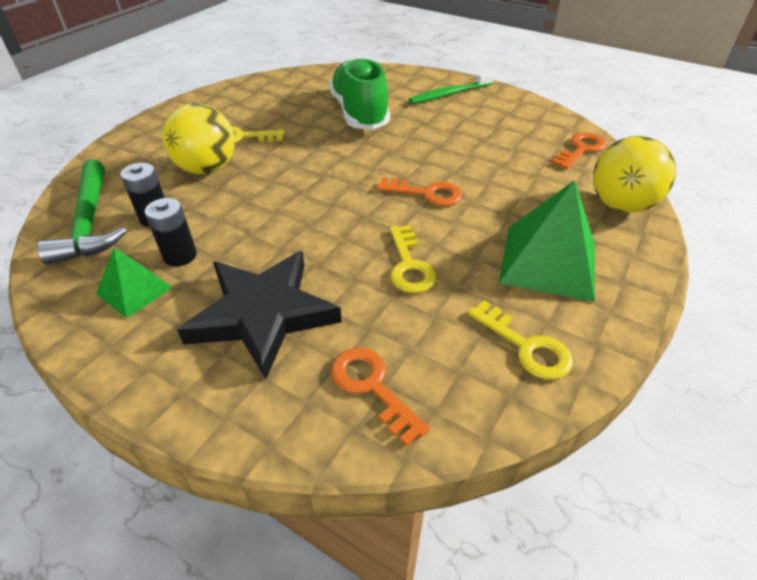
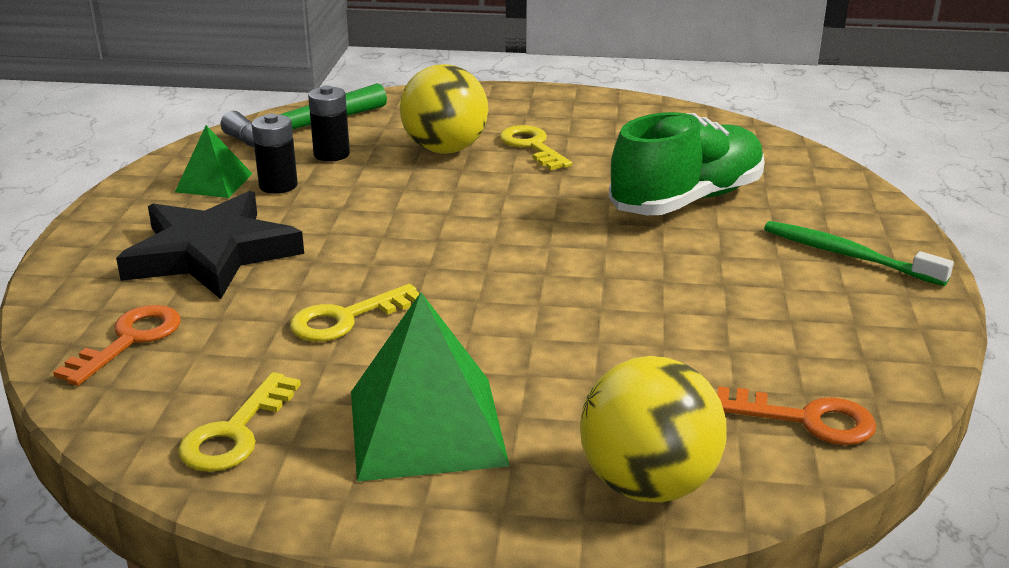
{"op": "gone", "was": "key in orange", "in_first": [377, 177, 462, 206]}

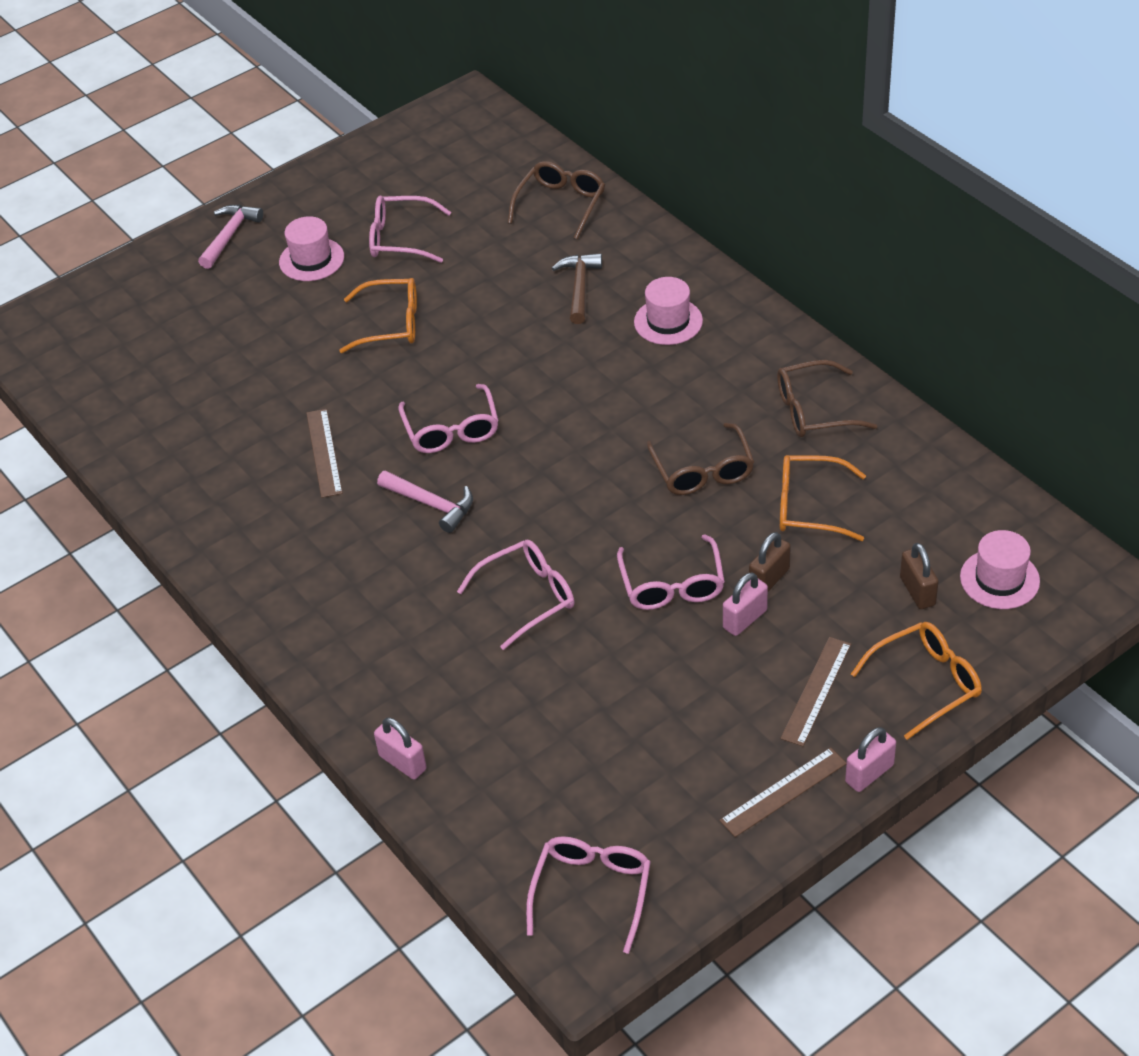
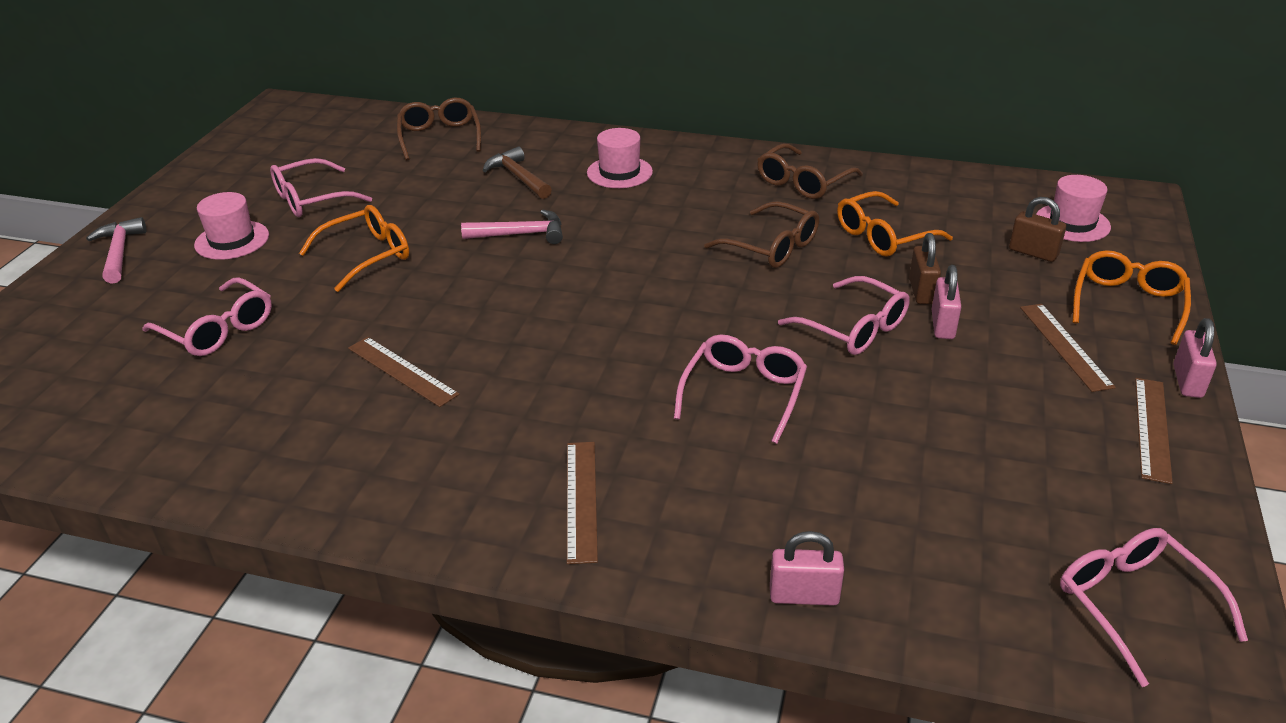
{"op": "shifted", "was": "hammer in pink", "in_first": [377, 470, 473, 533], "in_second": [461, 209, 563, 244]}
{"op": "shifted", "was": "glasses in pink", "in_first": [398, 384, 499, 453], "in_second": [143, 277, 272, 356]}
{"op": "new", "now": "ruler in brown", "in_second": [567, 442, 598, 564]}

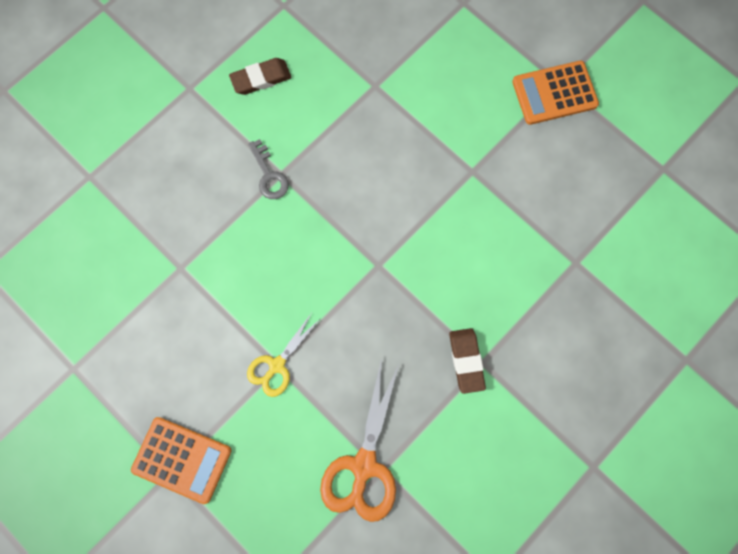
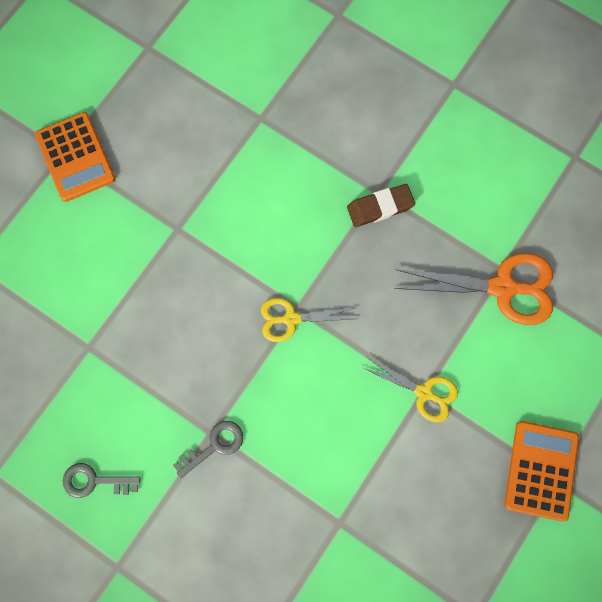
{"op": "swapped", "was": "eraser in brown", "now": "key in grey", "in_first": [229, 58, 292, 95], "in_second": [62, 463, 141, 498]}
{"op": "new", "now": "scissors in yellow", "in_second": [261, 298, 356, 342]}

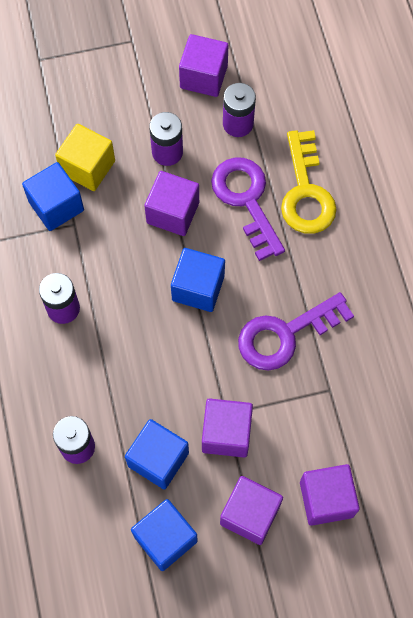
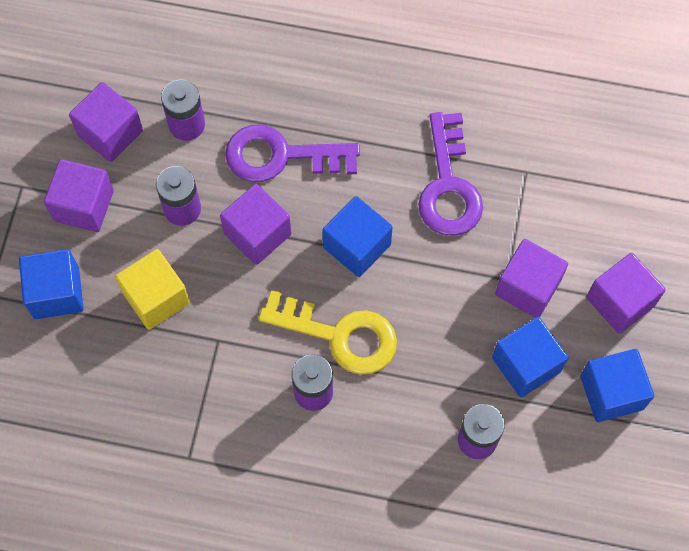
{"op": "shifted", "was": "cube in blue", "in_first": [22, 162, 84, 231], "in_second": [19, 249, 84, 319]}
{"op": "shifted", "was": "key in yellow", "in_first": [281, 130, 336, 234], "in_second": [259, 290, 397, 375]}
{"op": "shifted", "was": "cube in purple", "in_first": [300, 464, 360, 526], "in_second": [44, 159, 114, 232]}

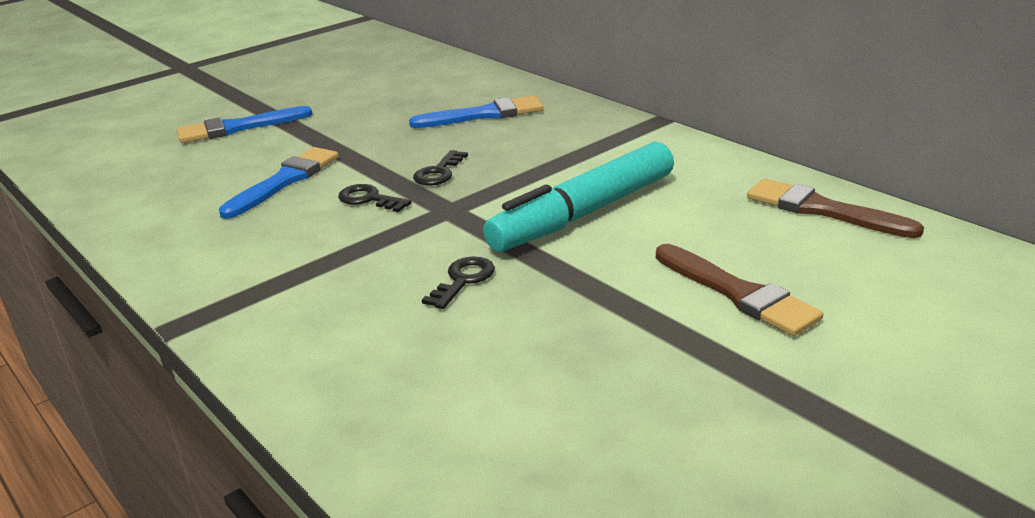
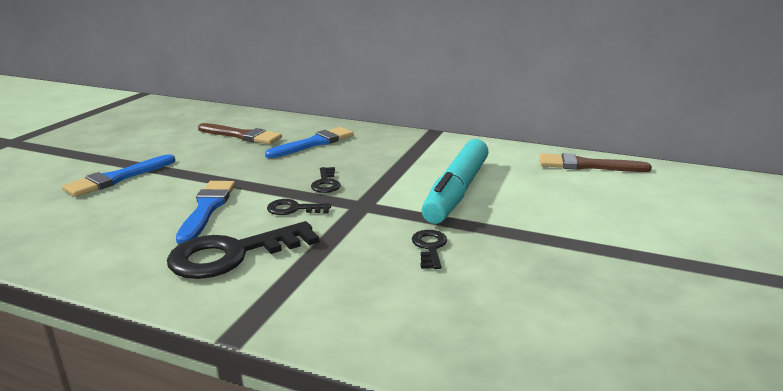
{"op": "shifted", "was": "brush in brown", "in_first": [656, 244, 823, 336], "in_second": [198, 123, 282, 144]}
{"op": "new", "now": "key in black", "in_second": [167, 221, 320, 279]}

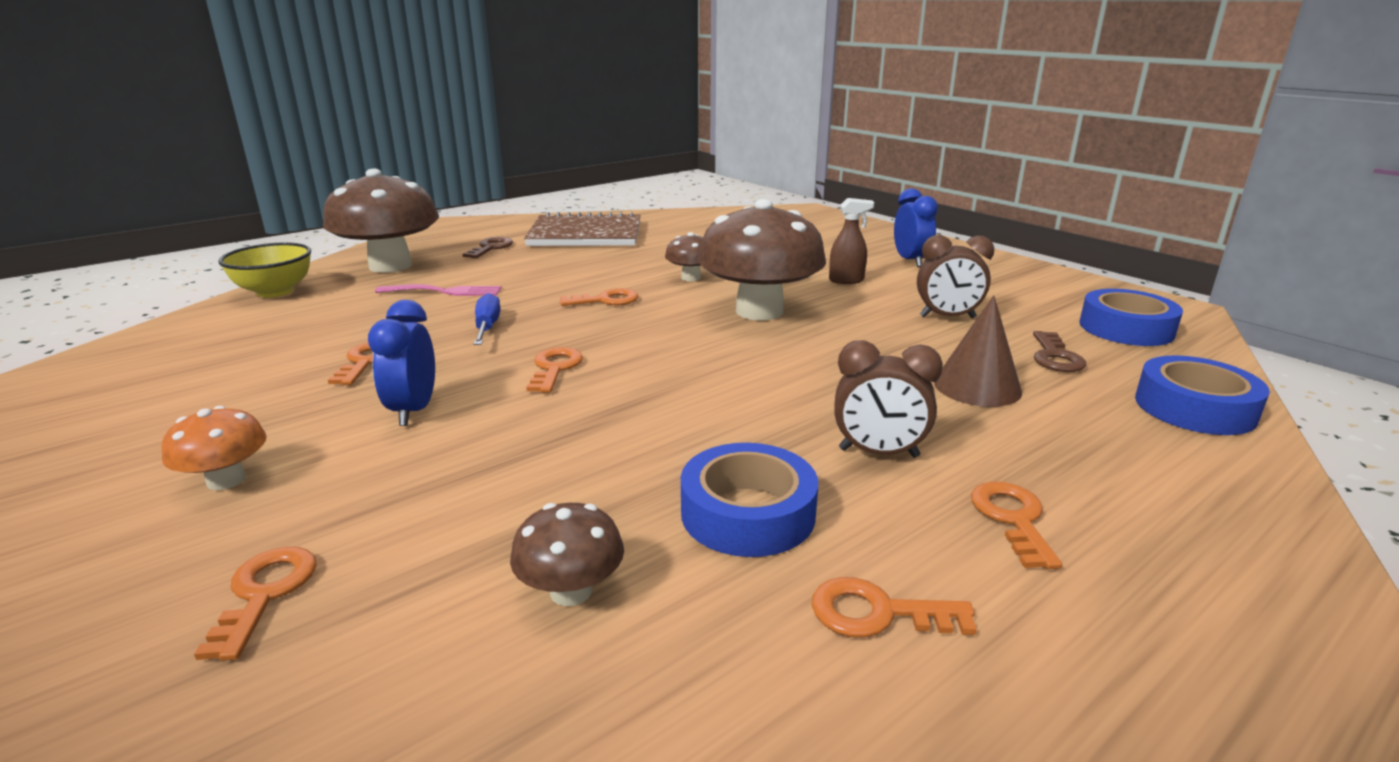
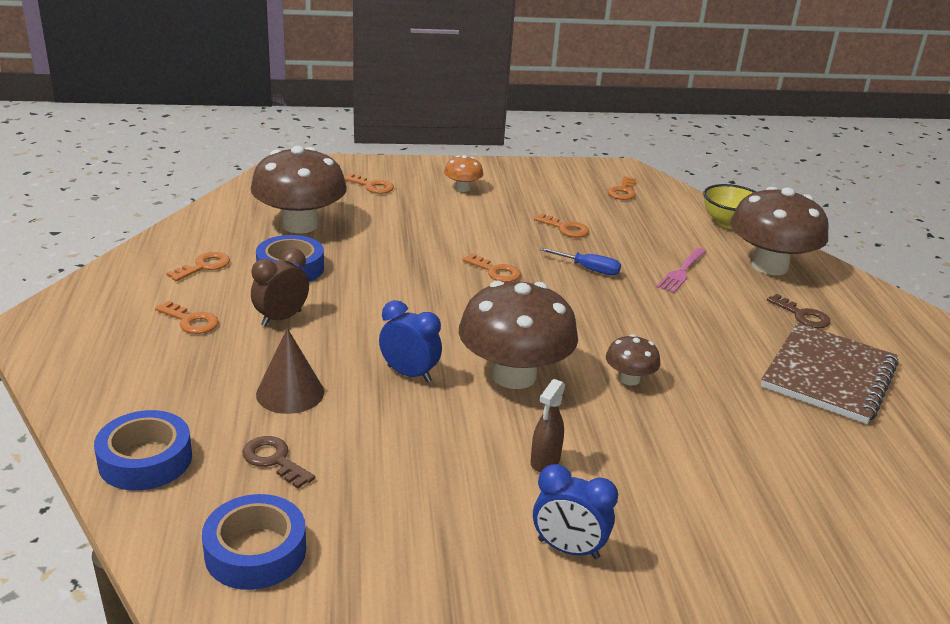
{"op": "shifted", "was": "clock in blue", "in_first": [368, 300, 435, 426], "in_second": [379, 300, 442, 383]}
{"op": "scaled", "was": "mushroom in brown", "in_first": [510, 503, 624, 606], "in_second": [251, 146, 347, 233], "ratio": 2.14}
{"op": "shifted", "was": "key in orange", "in_first": [560, 288, 638, 306], "in_second": [608, 176, 636, 200]}
{"op": "gone", "was": "clock in brown", "in_first": [917, 235, 994, 318]}

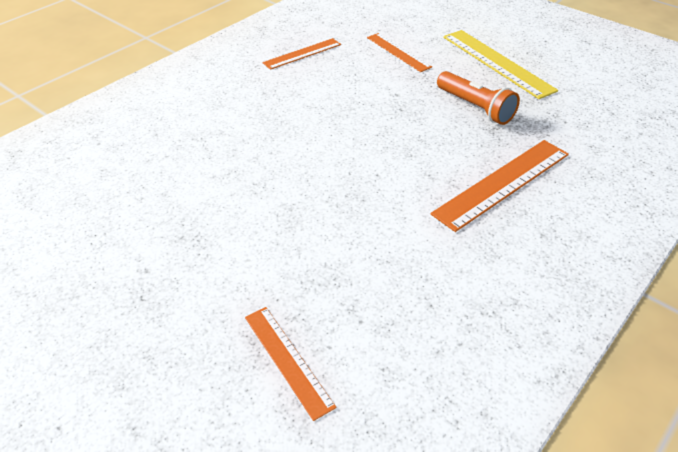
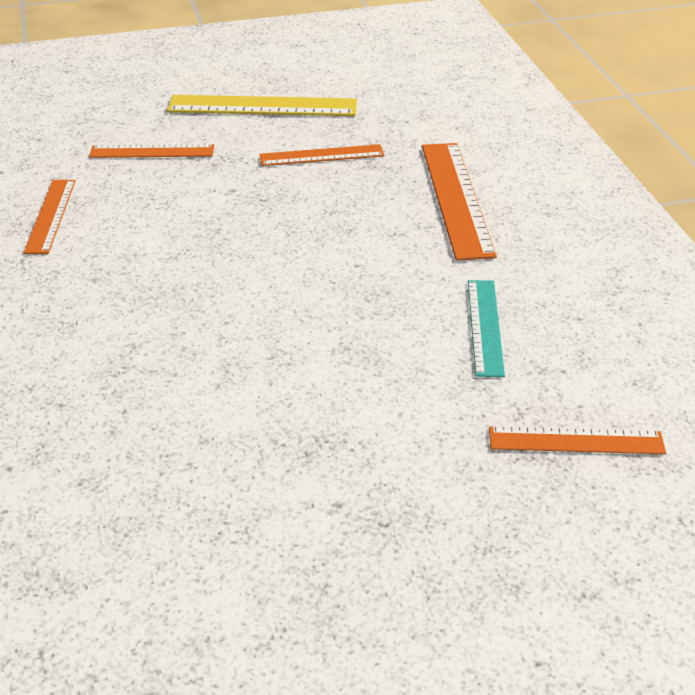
{"op": "swapped", "was": "flashlight in orange", "now": "ruler in orange", "in_first": [437, 71, 520, 125], "in_second": [259, 144, 384, 166]}
{"op": "new", "now": "ruler in turquoise", "in_second": [468, 280, 505, 377]}

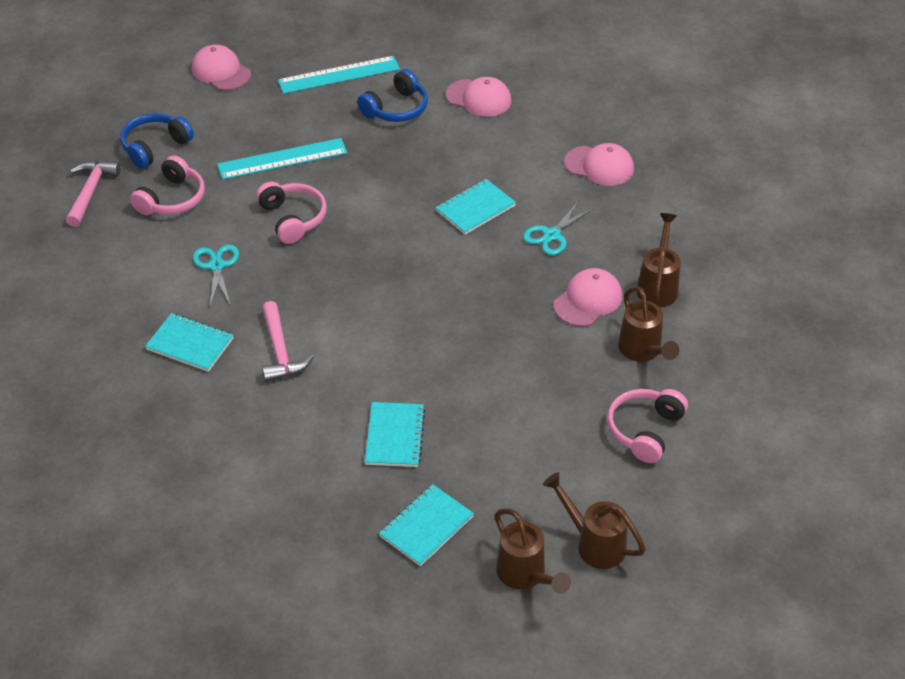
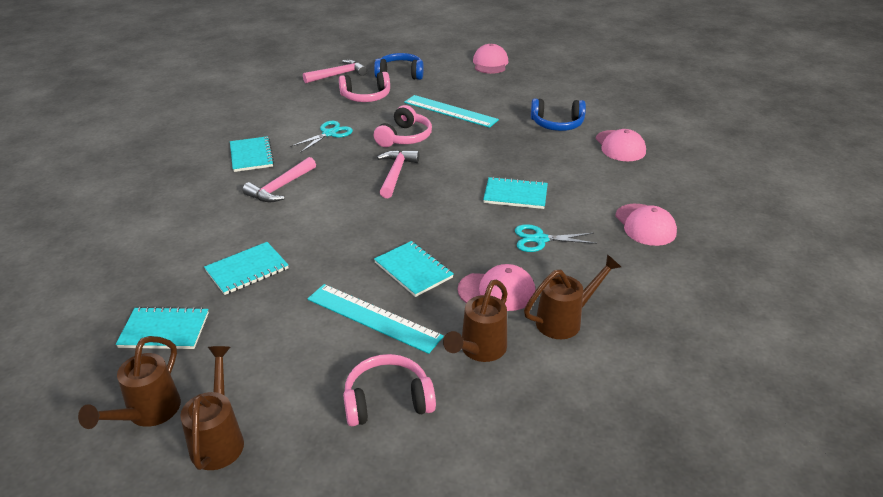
{"op": "shifted", "was": "ruler in turquoise", "in_first": [278, 56, 400, 94], "in_second": [307, 284, 444, 354]}
{"op": "new", "now": "notebook in turquoise", "in_second": [374, 241, 454, 297]}
{"op": "new", "now": "hammer in pink", "in_second": [377, 150, 419, 198]}

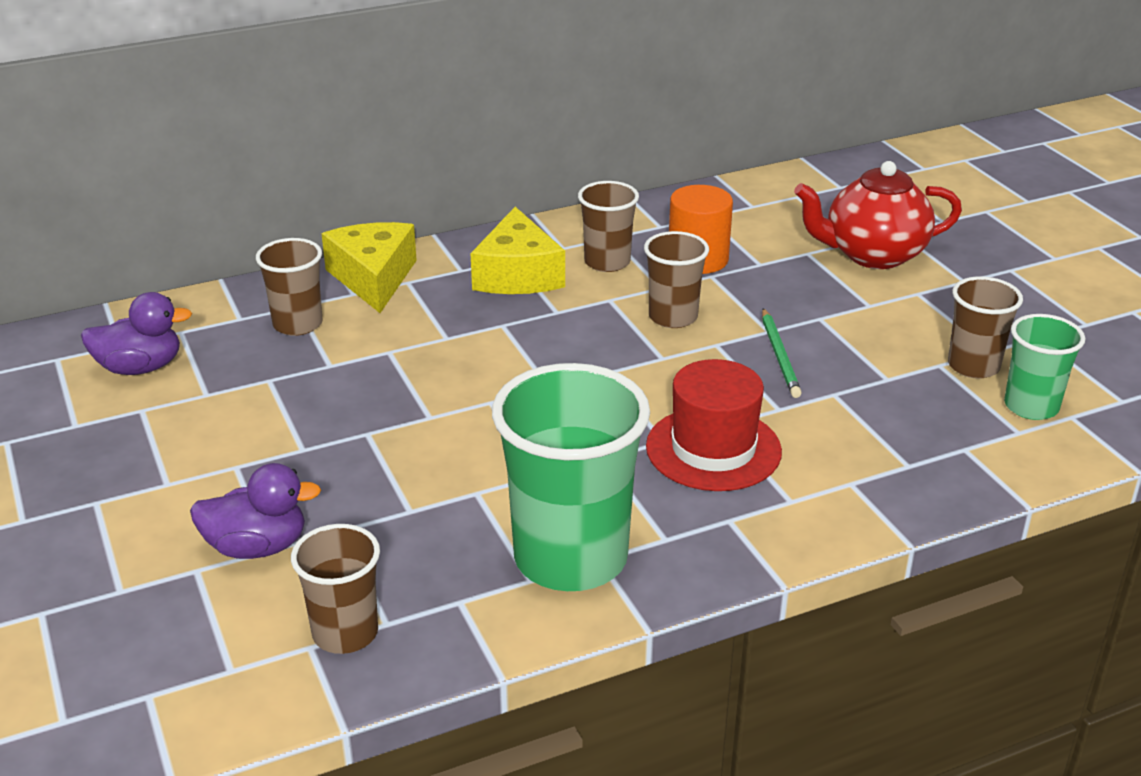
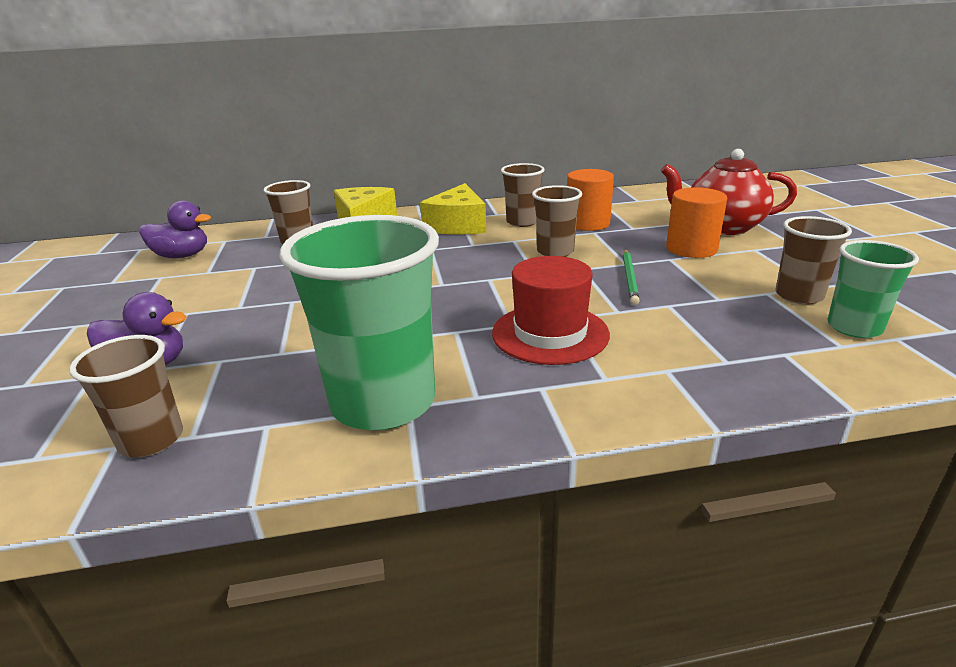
{"op": "new", "now": "cylinder in orange", "in_second": [666, 187, 727, 258]}

